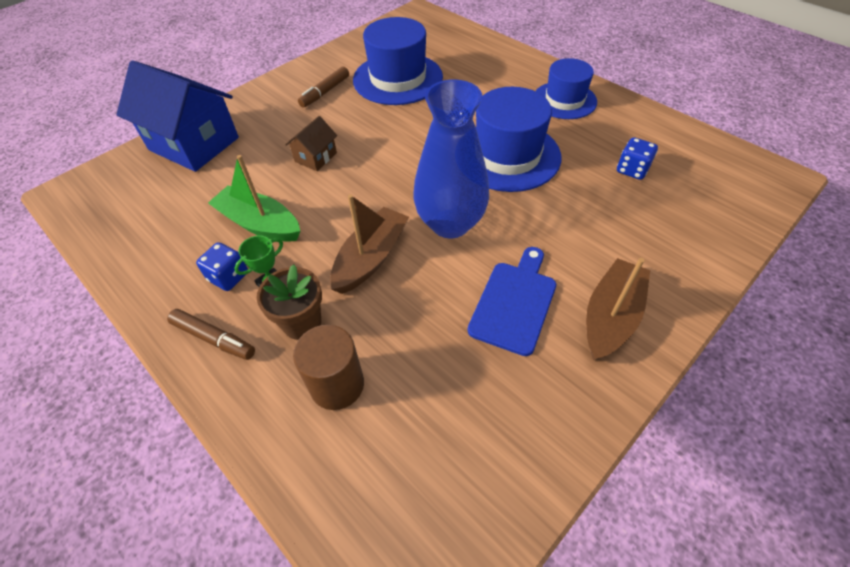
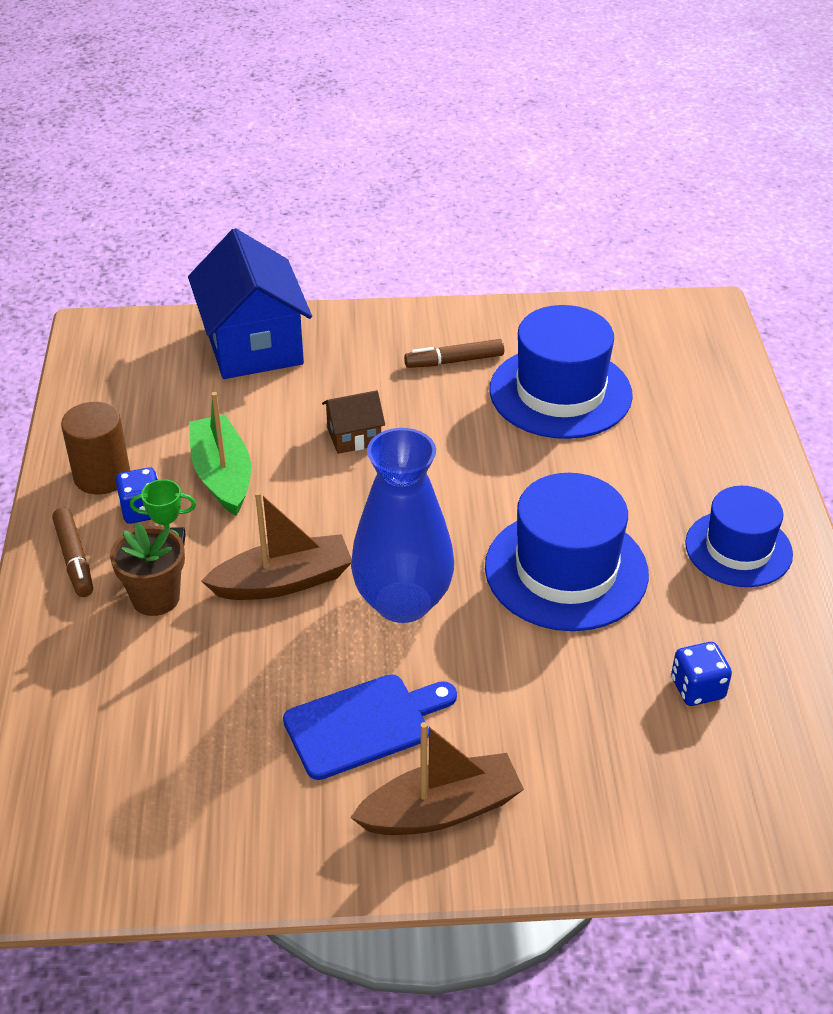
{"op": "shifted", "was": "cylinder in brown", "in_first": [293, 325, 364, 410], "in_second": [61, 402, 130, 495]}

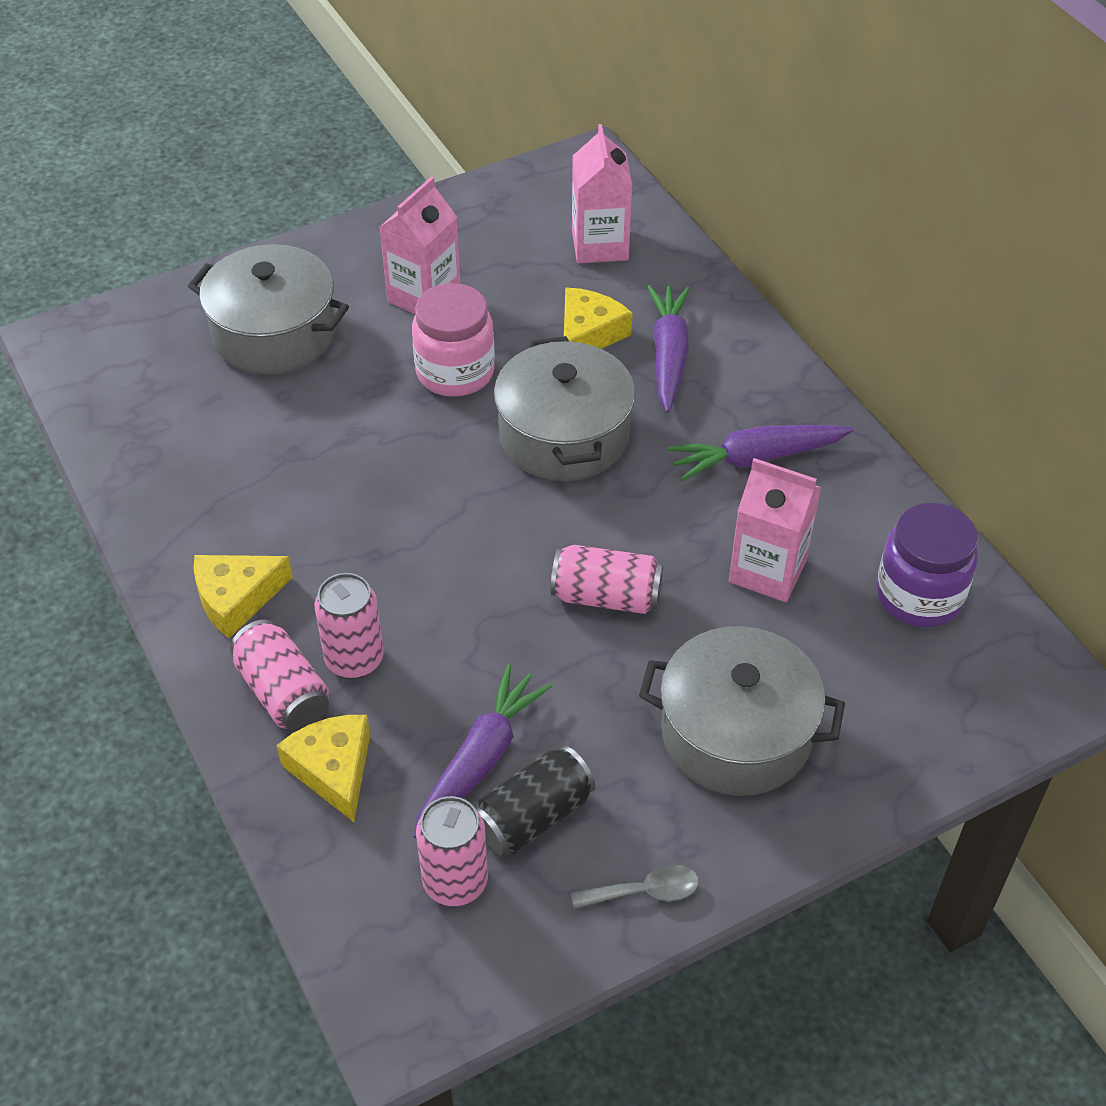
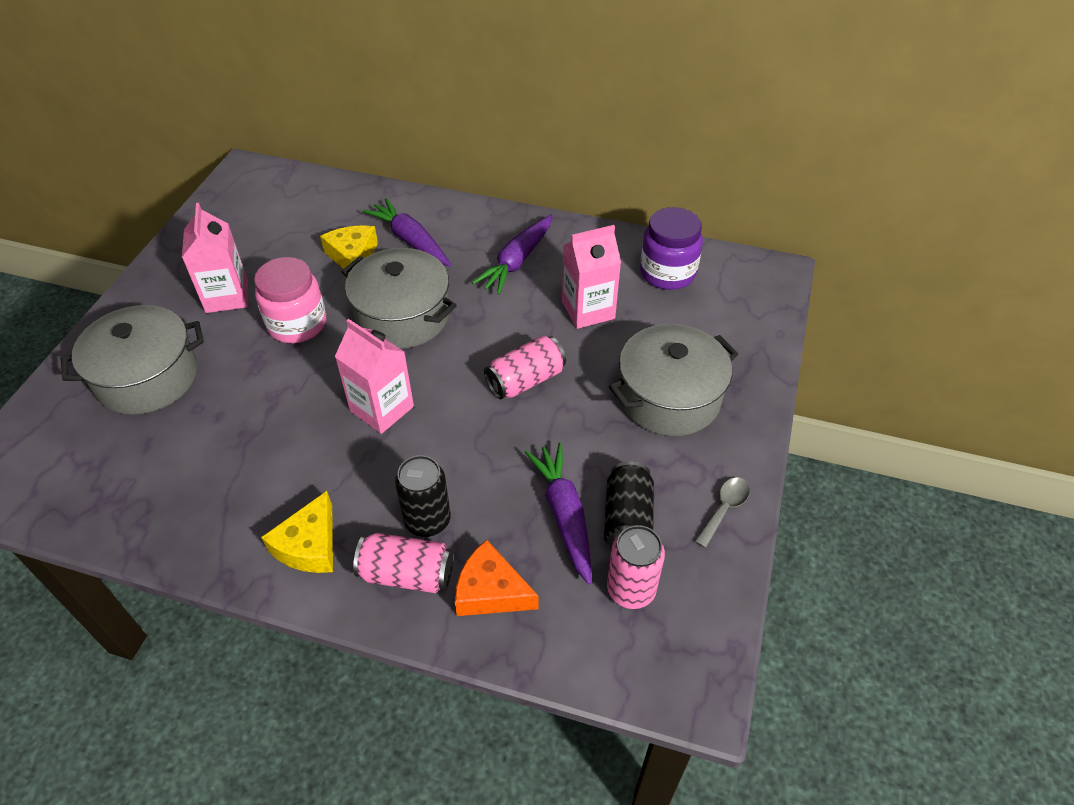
{"op": "repainted", "was": "cheese in yellow", "now": "cheese in orange", "in_first": [276, 715, 370, 822], "in_second": [455, 540, 538, 616]}
{"op": "repainted", "was": "can in pink", "now": "can in black", "in_first": [315, 573, 384, 679], "in_second": [395, 455, 451, 537]}
{"op": "shifted", "was": "carton in pink", "in_first": [572, 124, 632, 263], "in_second": [335, 319, 414, 434]}

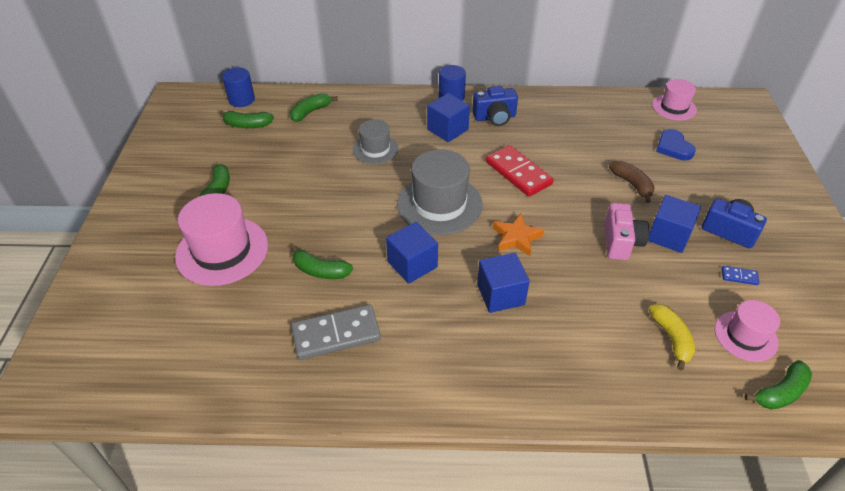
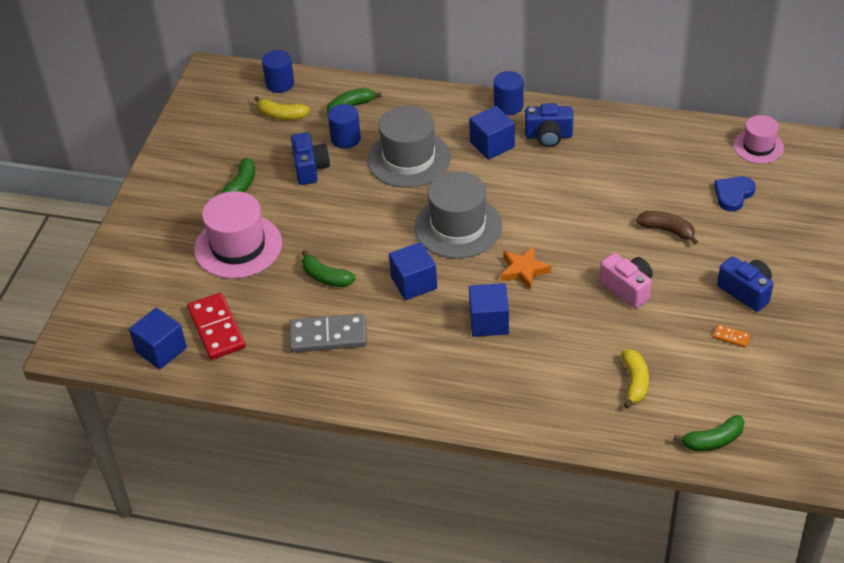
{"op": "repainted", "was": "banana in green", "now": "banana in yellow", "in_first": [220, 110, 274, 128], "in_second": [254, 96, 310, 120]}
{"op": "scaled", "was": "hat in grey", "in_first": [353, 119, 399, 164], "in_second": [367, 105, 451, 188], "ratio": 1.7}
{"op": "shifted", "was": "domino in red", "in_first": [486, 145, 554, 197], "in_second": [187, 293, 246, 360]}
{"op": "rotated", "was": "camera in pink", "in_first": [605, 203, 649, 260], "in_second": [599, 253, 653, 309], "clockwise": -60}
{"op": "rotated", "was": "banana in brown", "in_first": [609, 161, 655, 203], "in_second": [636, 211, 698, 245], "clockwise": -45}
{"op": "shifted", "was": "cube in blue", "in_first": [648, 195, 701, 253], "in_second": [129, 307, 187, 370]}
{"op": "rotated", "was": "heart in blue", "in_first": [656, 129, 696, 161], "in_second": [714, 176, 756, 211], "clockwise": 45}
{"op": "gone", "was": "hat in pink", "in_first": [715, 300, 780, 362]}
{"op": "repainted", "was": "domino in blue", "now": "domino in orange", "in_first": [721, 266, 759, 285], "in_second": [713, 324, 750, 347]}
{"op": "new", "now": "camera in blue", "in_second": [291, 132, 330, 185]}
{"op": "new", "now": "cylinder in blue", "in_second": [328, 104, 361, 149]}

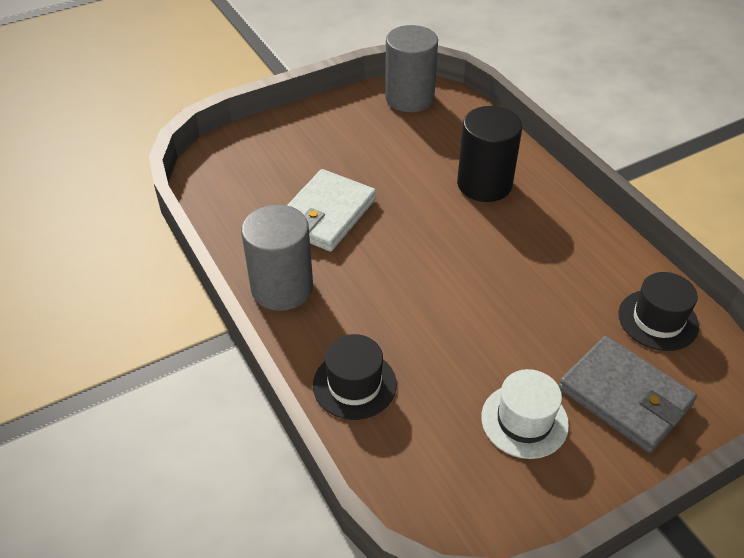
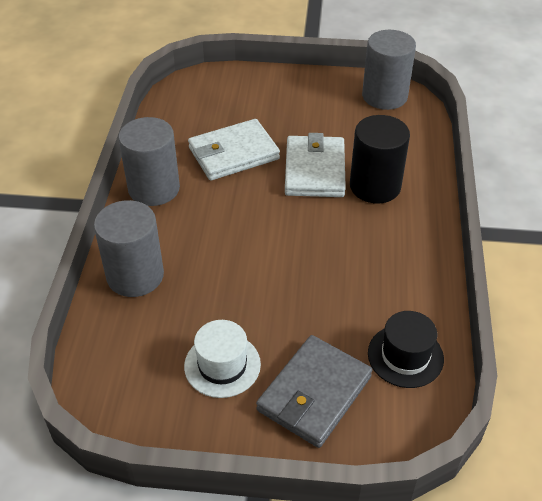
{"op": "swapped", "was": "hat in black", "now": "cylinder in grey", "in_first": [313, 334, 397, 420], "in_second": [94, 200, 164, 297]}
{"op": "rotated", "was": "wallet in grey", "in_first": [559, 336, 697, 453], "in_second": [256, 335, 372, 448], "clockwise": 45}
{"op": "new", "now": "wallet in white", "in_second": [285, 133, 346, 197]}

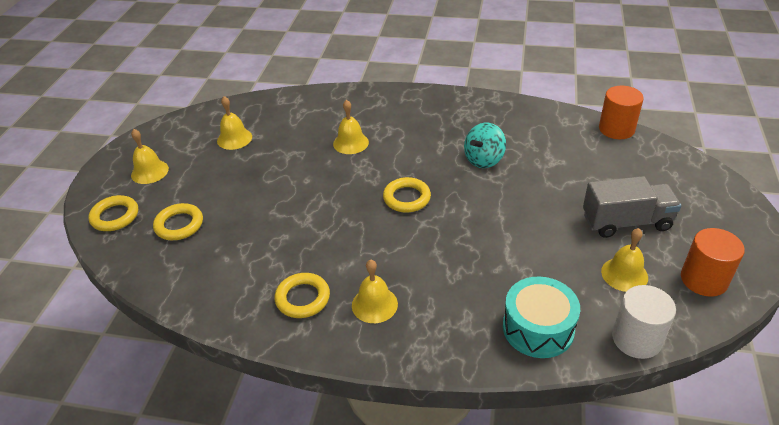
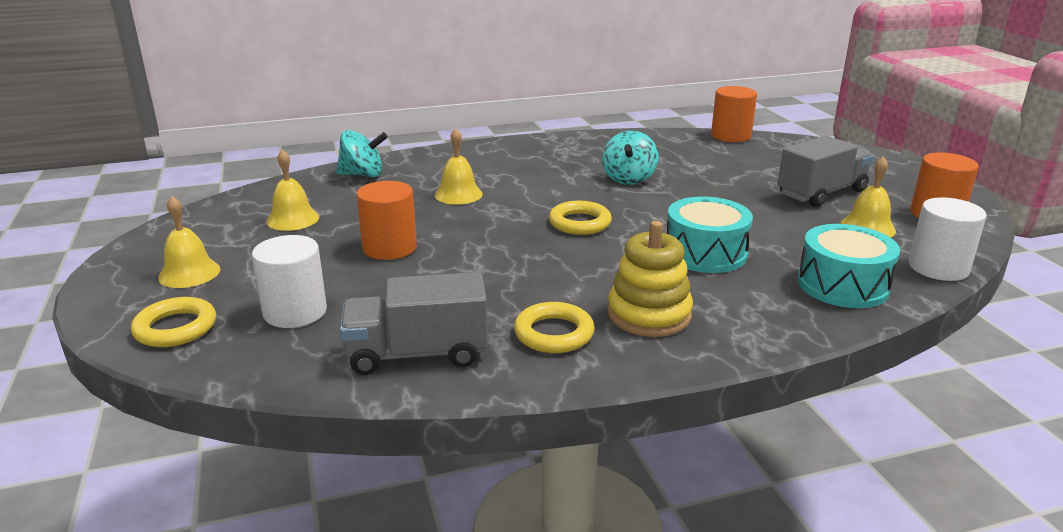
{"op": "swapped", "was": "ring in yellow", "now": "cylinder in white", "in_first": [153, 203, 203, 240], "in_second": [252, 235, 327, 328]}
{"op": "swapped", "was": "bell in yellow", "now": "stacking toy in yellow", "in_first": [352, 260, 398, 323], "in_second": [608, 221, 693, 337]}
{"op": "new", "now": "spinning top in turquoise", "in_second": [336, 130, 388, 177]}
{"op": "new", "now": "truck in grey", "in_second": [340, 272, 488, 375]}
{"op": "new", "now": "cylinder in orange", "in_second": [356, 181, 417, 260]}
{"op": "new", "now": "drum in turquoise", "in_second": [667, 197, 753, 273]}

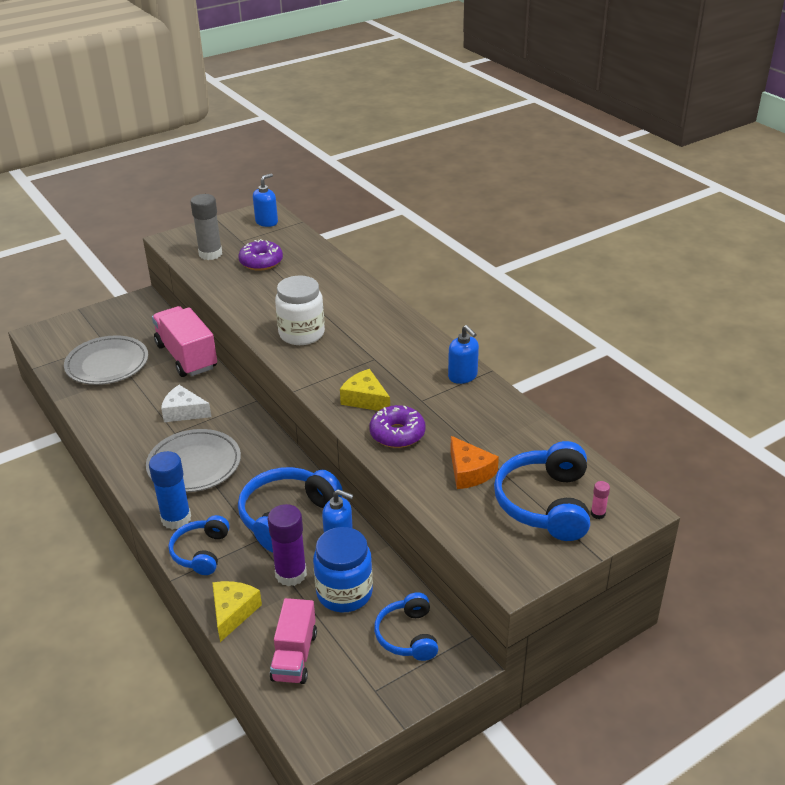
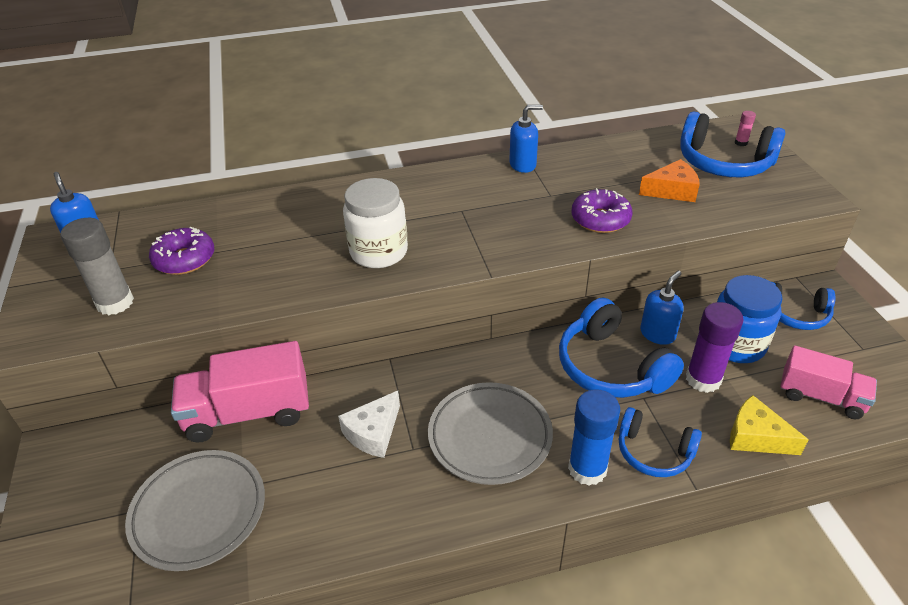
{"op": "gone", "was": "cheese in yellow", "in_first": [340, 369, 390, 411]}

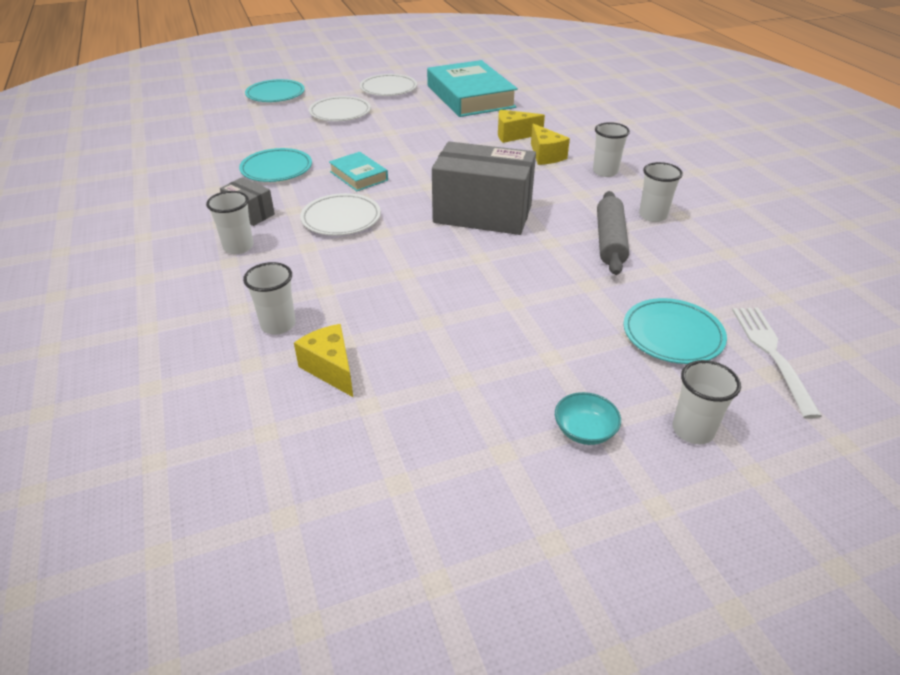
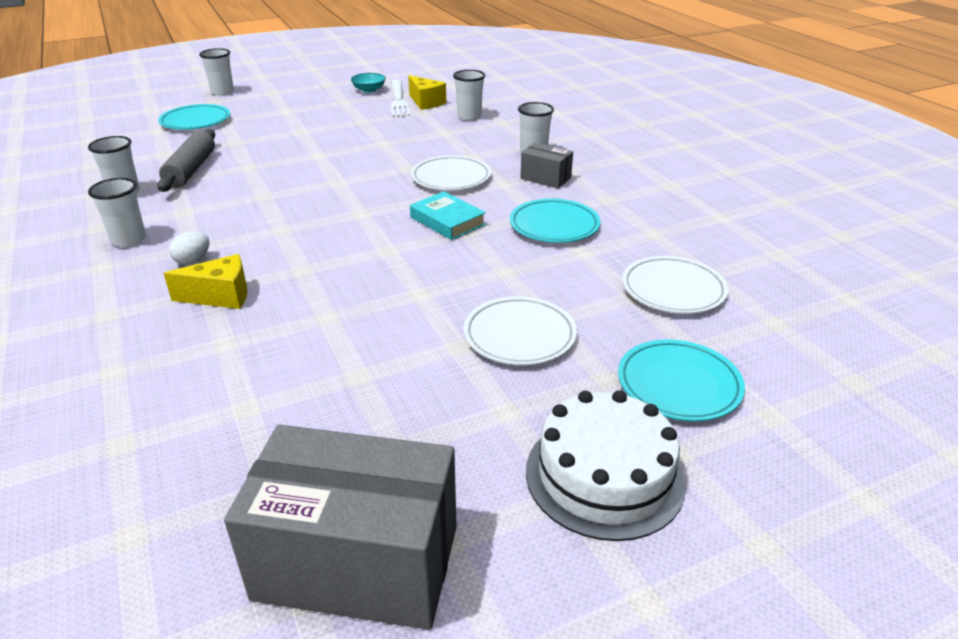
{"op": "shifted", "was": "plate in white", "in_first": [360, 74, 417, 96], "in_second": [622, 256, 729, 314]}
{"op": "gone", "was": "book in turquoise", "in_first": [427, 60, 518, 117]}
{"op": "shifted", "was": "box in grey", "in_first": [432, 141, 536, 235], "in_second": [224, 425, 457, 630]}
{"op": "swapped", "was": "cheese in yellow", "now": "egg in white", "in_first": [531, 123, 570, 165], "in_second": [169, 231, 210, 265]}
{"op": "shifted", "was": "bowl in turquoise", "in_first": [555, 392, 621, 445], "in_second": [351, 73, 386, 93]}
{"op": "shifted", "was": "fork in white", "in_first": [732, 307, 822, 419], "in_second": [390, 79, 410, 117]}
{"op": "new", "now": "cake in white", "in_second": [526, 390, 686, 541]}

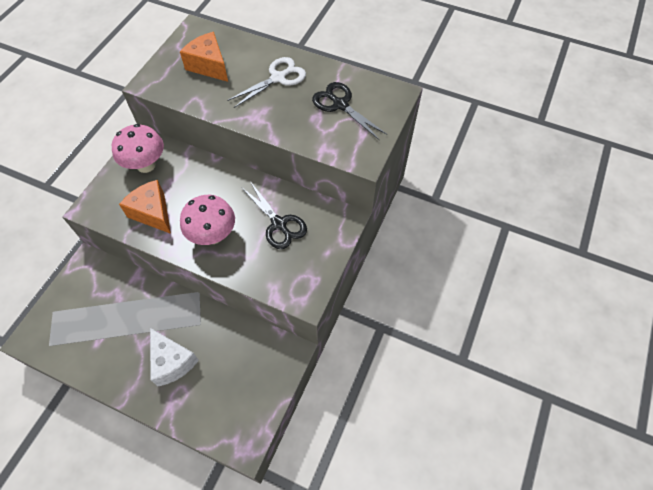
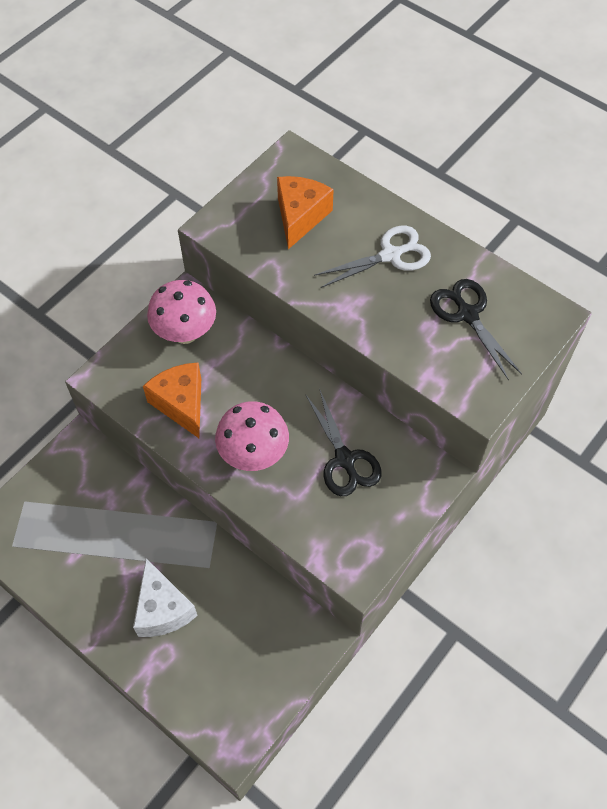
{"op": "rotated", "was": "cheese in orange", "in_first": [180, 32, 228, 82], "in_second": [277, 176, 334, 249], "clockwise": 45}

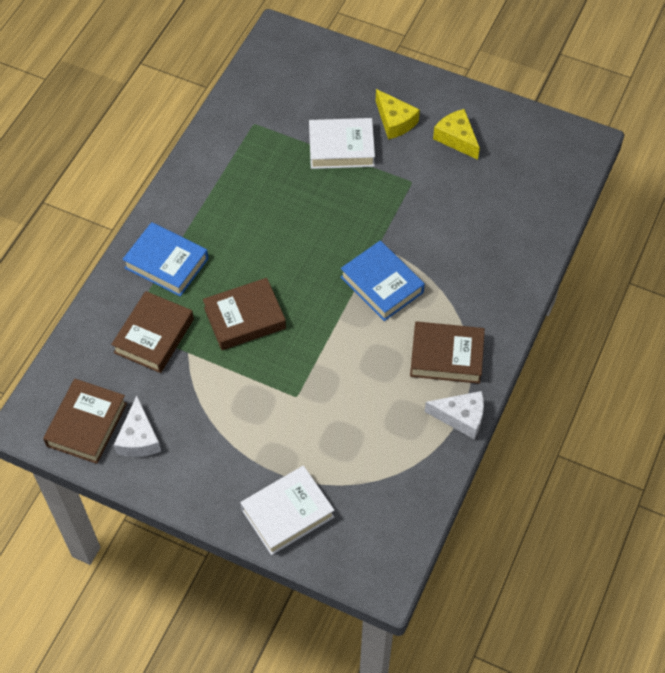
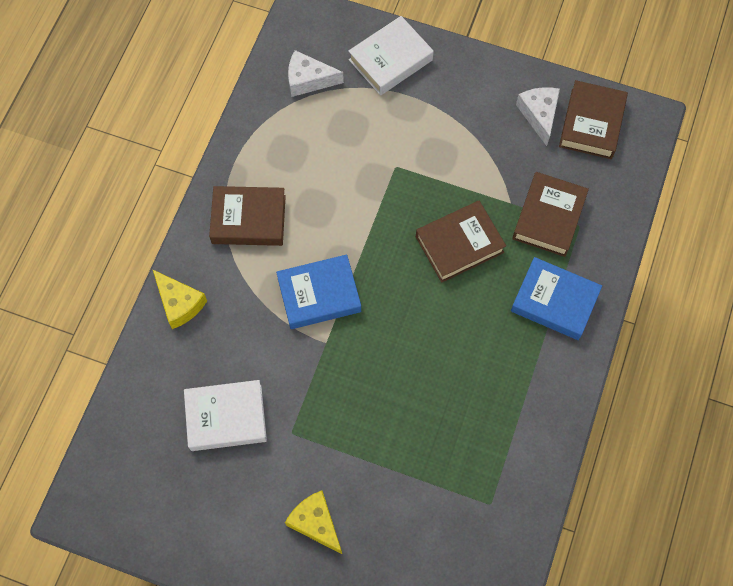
{"op": "shifted", "was": "book in white", "in_first": [309, 118, 375, 169], "in_second": [184, 380, 267, 451]}
{"op": "rotated", "was": "book in blue", "in_first": [341, 241, 425, 321], "in_second": [276, 254, 361, 329], "clockwise": -60}
{"op": "shifted", "was": "cheese in white", "in_first": [425, 391, 484, 439], "in_second": [288, 50, 344, 97]}
{"op": "shifted", "was": "cheese in yellow", "in_first": [433, 109, 480, 160], "in_second": [152, 269, 207, 329]}

